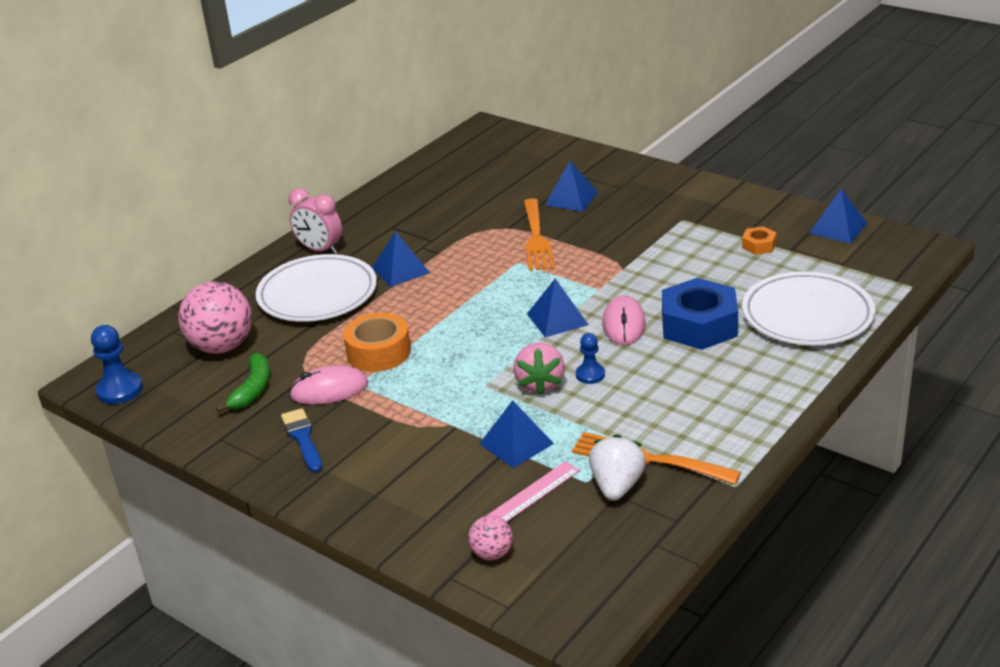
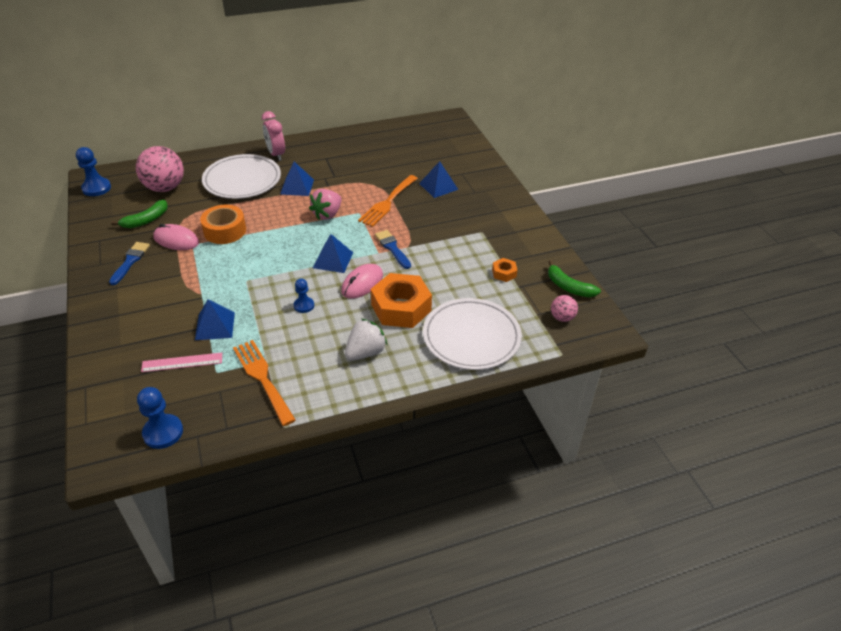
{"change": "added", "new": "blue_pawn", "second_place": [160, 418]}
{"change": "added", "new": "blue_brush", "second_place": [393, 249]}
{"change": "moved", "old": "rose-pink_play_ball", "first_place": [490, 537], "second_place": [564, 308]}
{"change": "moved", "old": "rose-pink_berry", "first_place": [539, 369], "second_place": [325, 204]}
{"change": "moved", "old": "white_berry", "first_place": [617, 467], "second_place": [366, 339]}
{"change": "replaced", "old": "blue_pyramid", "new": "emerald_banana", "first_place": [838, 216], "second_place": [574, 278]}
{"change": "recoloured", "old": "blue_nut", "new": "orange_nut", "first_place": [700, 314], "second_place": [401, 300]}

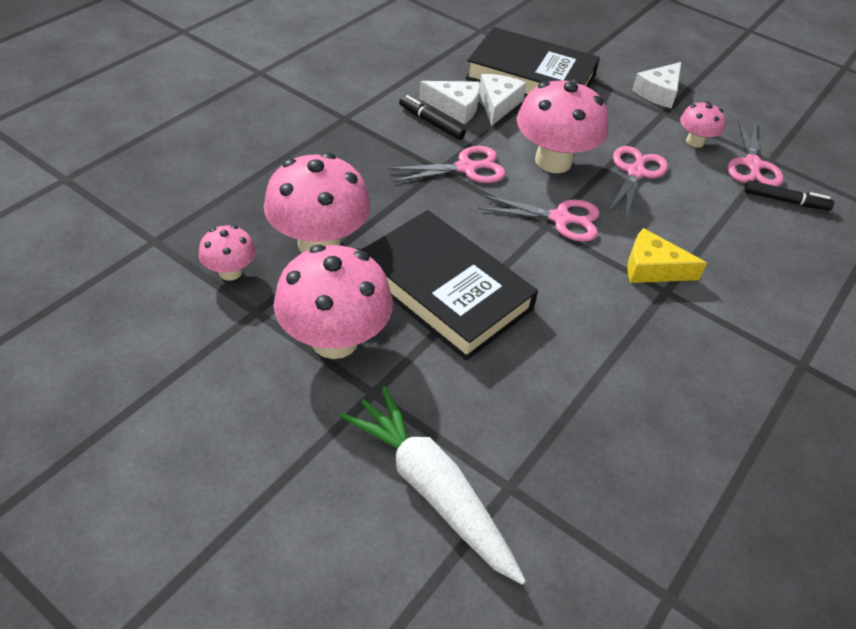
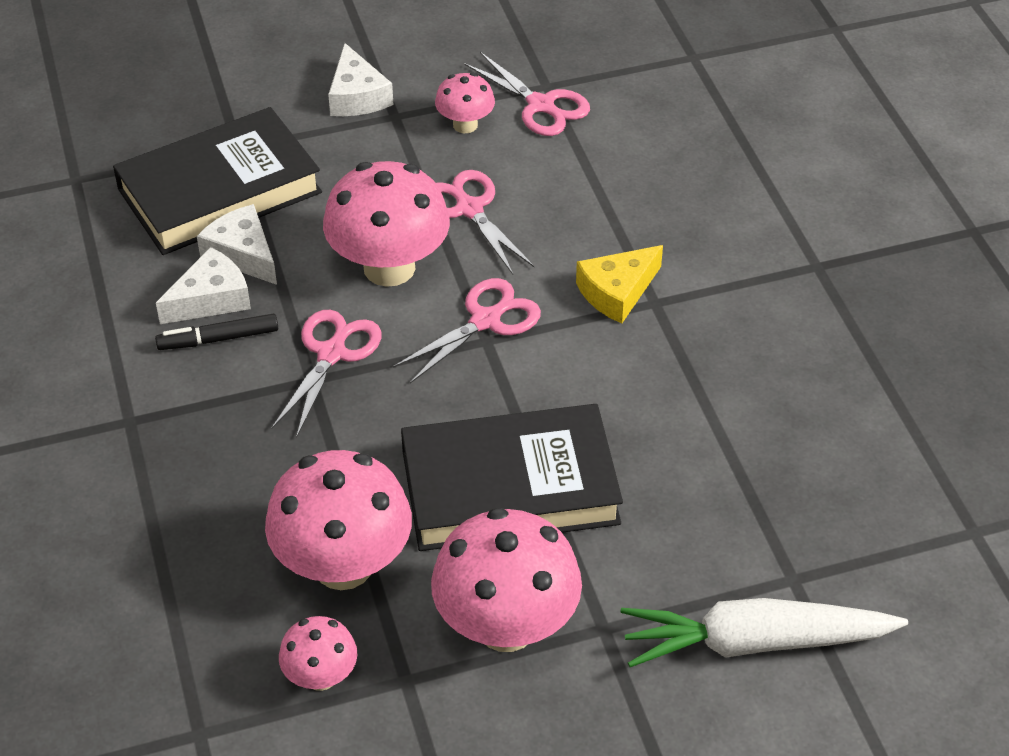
{"change": "removed", "old": "black_felt_pen", "first_place": [789, 195]}

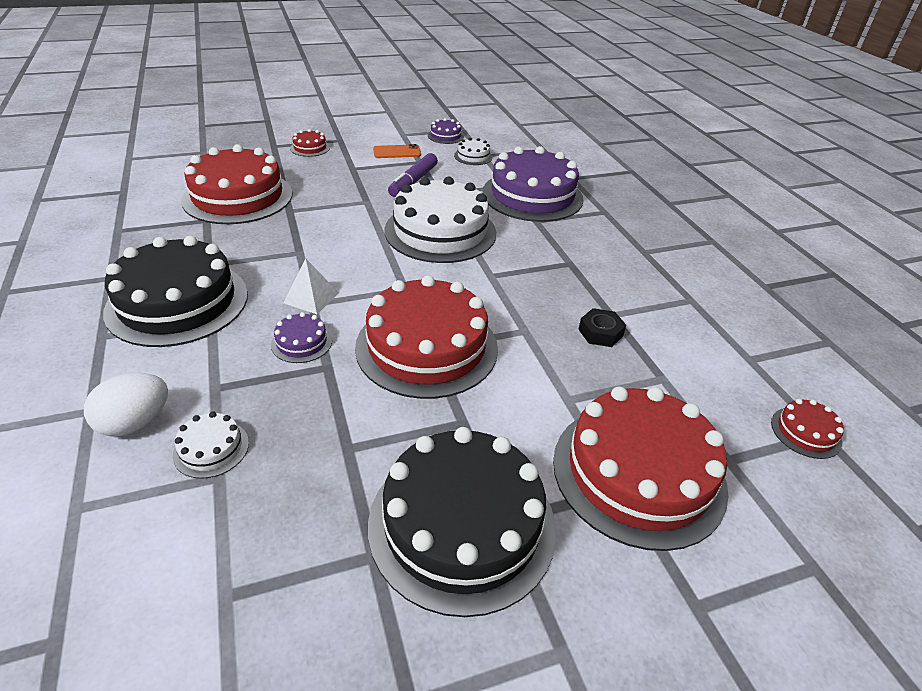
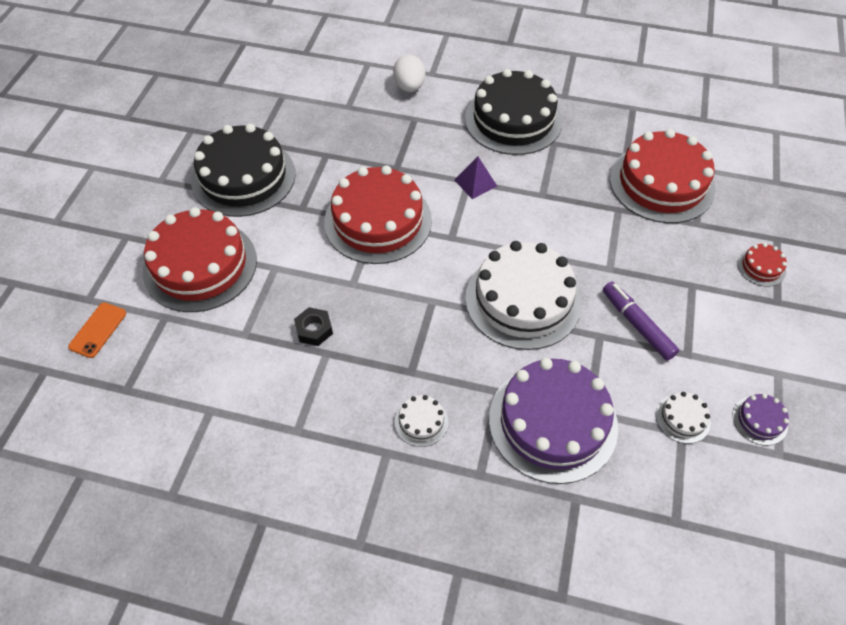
{"change": "removed", "old": "purple_cake", "first_place": [301, 337]}
{"change": "removed", "old": "scarlet_cake", "first_place": [807, 429]}
{"change": "moved", "old": "white_cake", "first_place": [211, 445], "second_place": [421, 421]}
{"change": "moved", "old": "orange_phone", "first_place": [397, 151], "second_place": [97, 330]}
{"change": "recoloured", "old": "white_pyramid", "new": "purple_pyramid", "first_place": [311, 286], "second_place": [475, 177]}

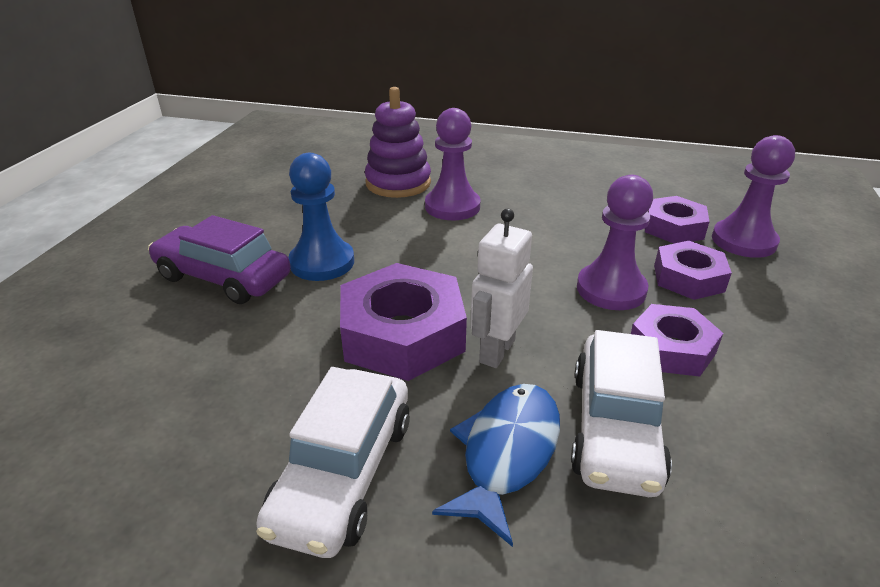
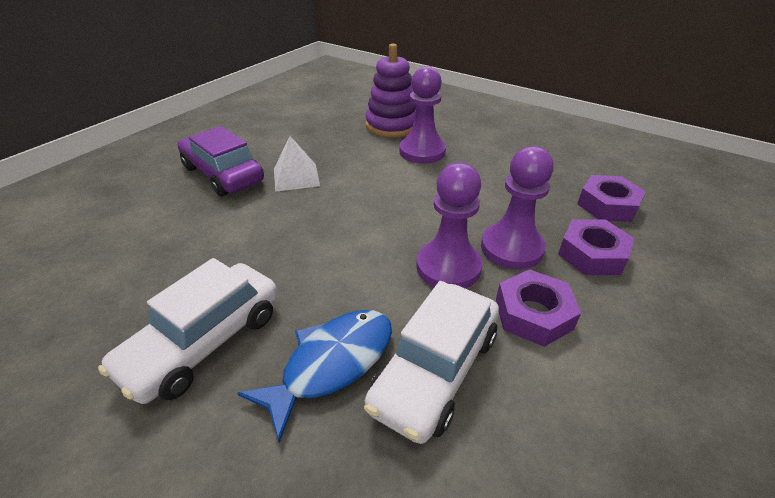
{"change": "removed", "old": "purple_nut", "first_place": [403, 322]}
{"change": "removed", "old": "white_robot_figure", "first_place": [501, 288]}
{"change": "moved", "old": "purple_pawn", "first_place": [753, 196], "second_place": [449, 225]}
{"change": "replaced", "old": "blue_pawn", "new": "white_pyramid", "first_place": [321, 217], "second_place": [297, 164]}

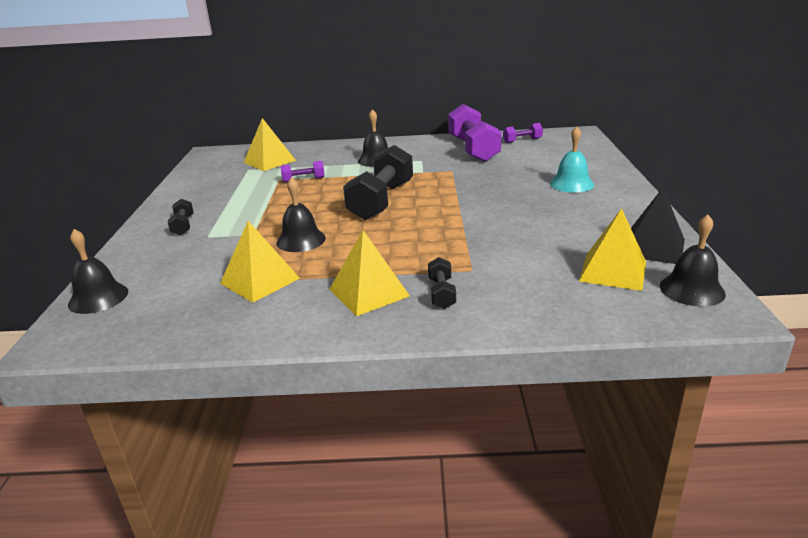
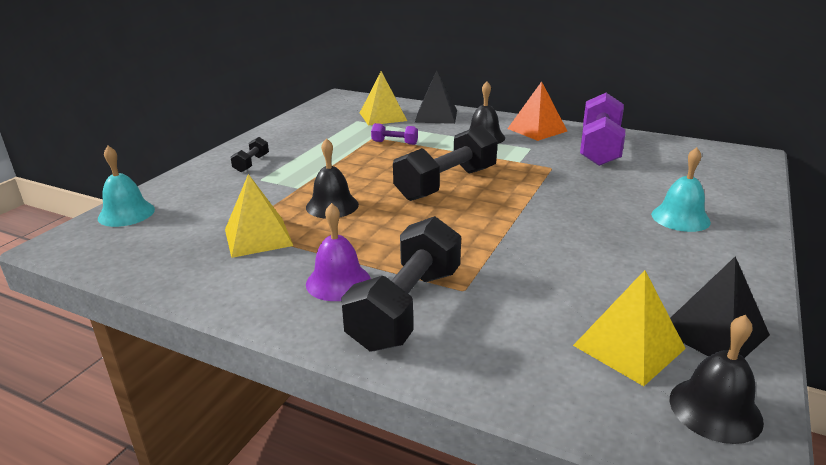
{"change": "removed", "old": "purple_hand_weight", "first_place": [523, 133]}
{"change": "added", "new": "black_pyramid", "second_place": [436, 97]}
{"change": "added", "new": "orange_pyramid", "second_place": [537, 111]}
{"change": "replaced", "old": "bright_yellow_pyramid", "new": "purple_school_bell", "first_place": [369, 273], "second_place": [338, 252]}
{"change": "recoloured", "old": "black_school_bell", "new": "teal_school_bell", "first_place": [98, 271], "second_place": [126, 186]}
{"change": "resized", "old": "black_hand_weight", "first_place": [442, 283], "second_place": [401, 283], "factor": 2.18}

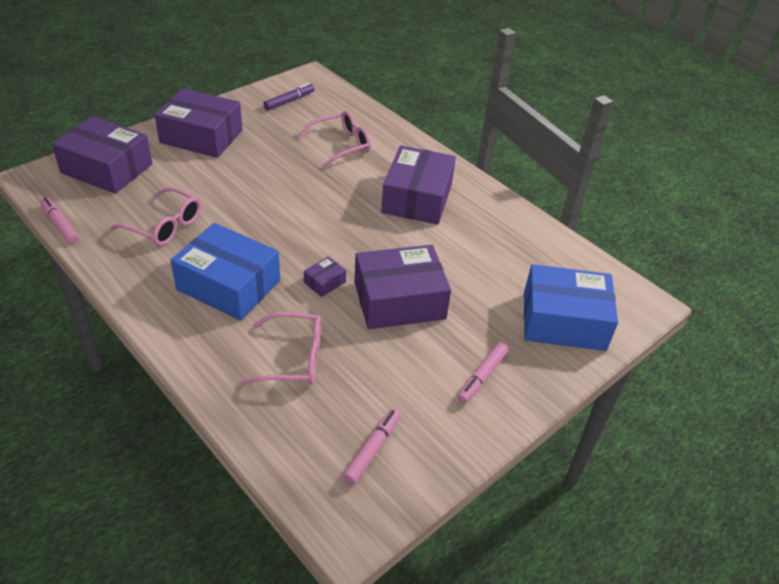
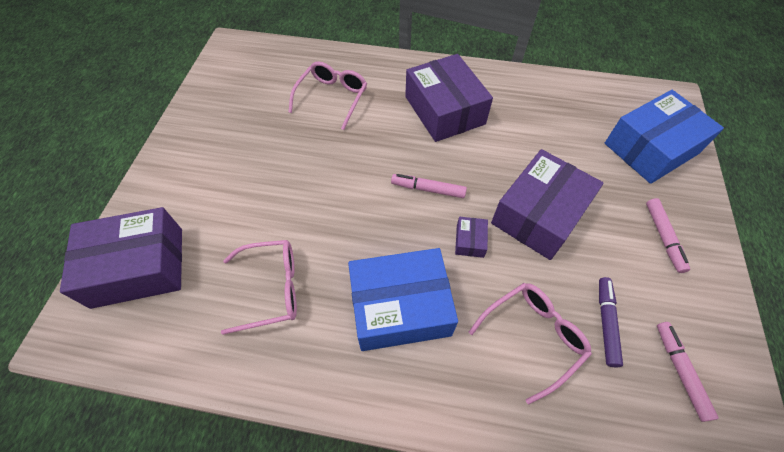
{"change": "removed", "old": "purple_box", "first_place": [198, 123]}
{"change": "moved", "old": "rose-pink_felt_pen", "first_place": [59, 220], "second_place": [429, 186]}
{"change": "moved", "old": "purple_felt_pen", "first_place": [289, 96], "second_place": [611, 322]}

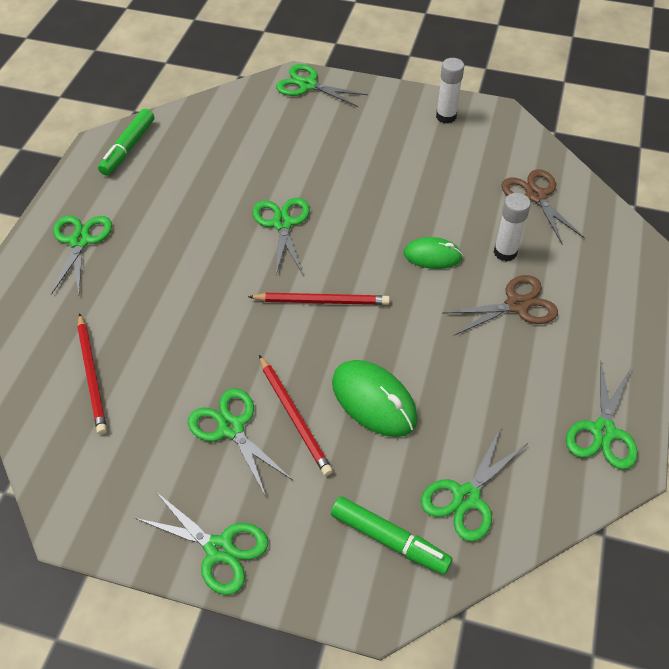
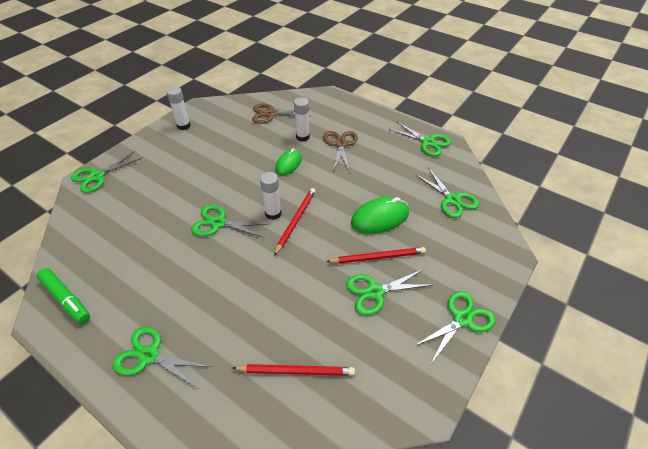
{"change": "removed", "old": "emerald_felt_pen", "first_place": [392, 535]}
{"change": "added", "new": "white_stick_of_glue", "second_place": [270, 196]}

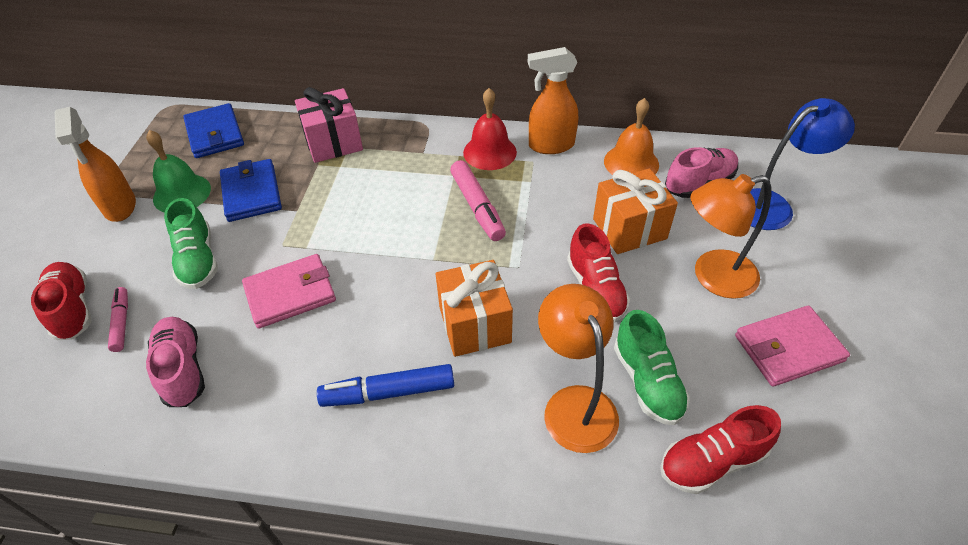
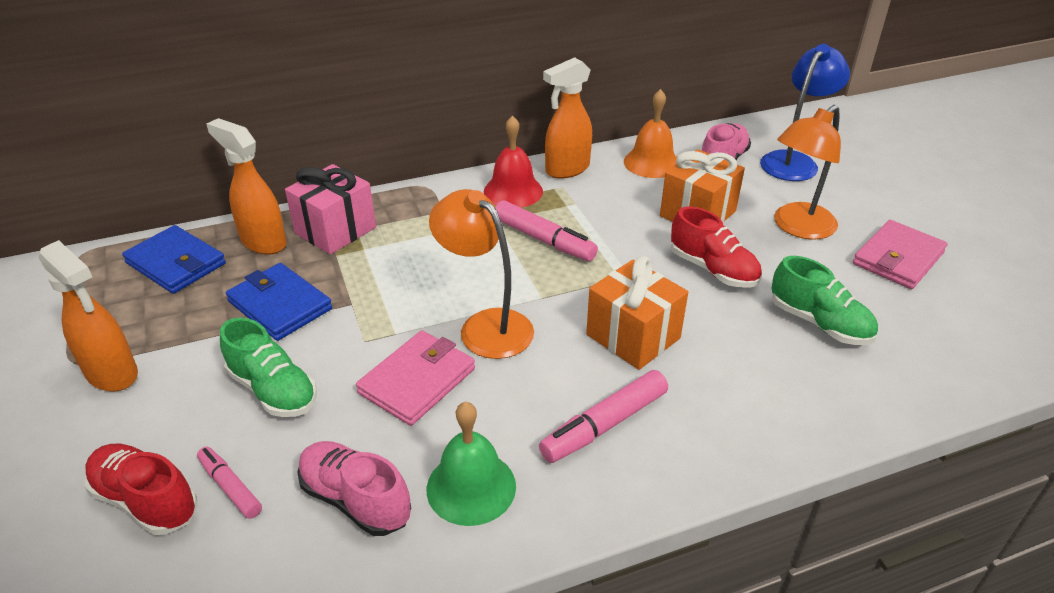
{"change": "removed", "old": "scarlet_shoe", "first_place": [720, 449]}
{"change": "added", "new": "orange_spray_cleaner", "second_place": [246, 186]}
{"change": "moved", "old": "emerald_school_bell", "first_place": [178, 171], "second_place": [471, 464]}
{"change": "moved", "old": "orange_lamp", "first_place": [578, 368], "second_place": [481, 274]}
{"change": "recoloured", "old": "blue_felt_pen", "new": "rose-pink_felt_pen", "first_place": [385, 385], "second_place": [603, 416]}

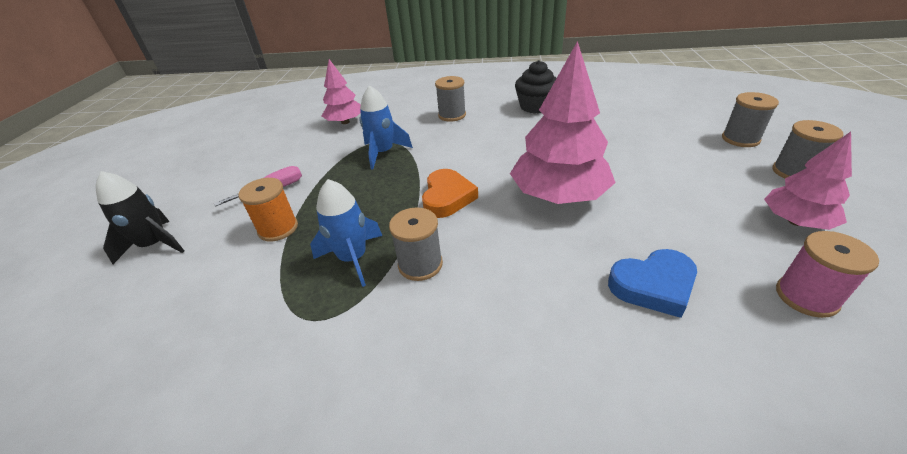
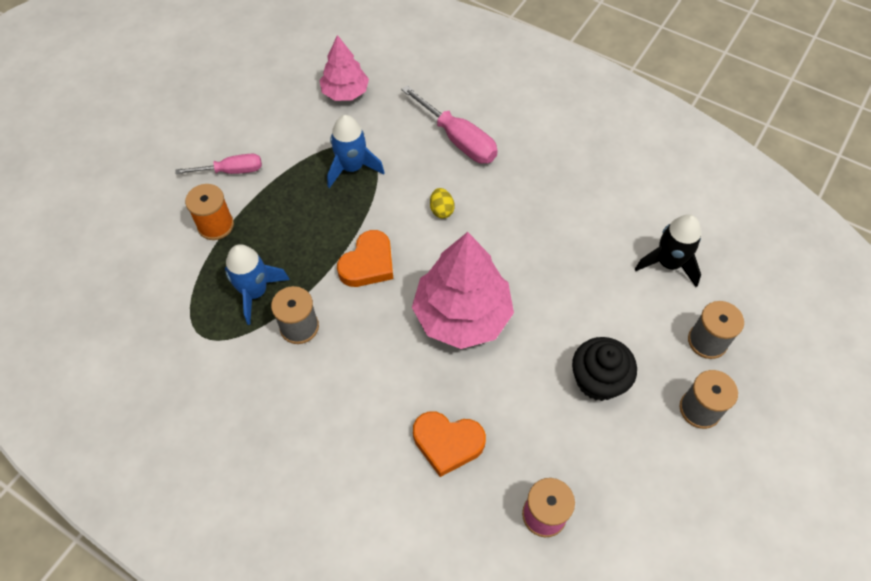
{"change": "removed", "old": "rose-pink_fir_tree", "first_place": [808, 181]}
{"change": "added", "new": "bright_yellow_toy_egg", "second_place": [442, 203]}
{"change": "moved", "old": "black_spaceship", "first_place": [140, 217], "second_place": [668, 250]}
{"change": "moved", "old": "black_cupcake", "first_place": [535, 86], "second_place": [604, 369]}
{"change": "replaced", "old": "ash-grey_spool", "new": "rose-pink_hand_screwdriver", "first_place": [450, 99], "second_place": [449, 124]}
{"change": "recoloured", "old": "blue_love_heart", "new": "orange_love_heart", "first_place": [652, 283], "second_place": [449, 444]}

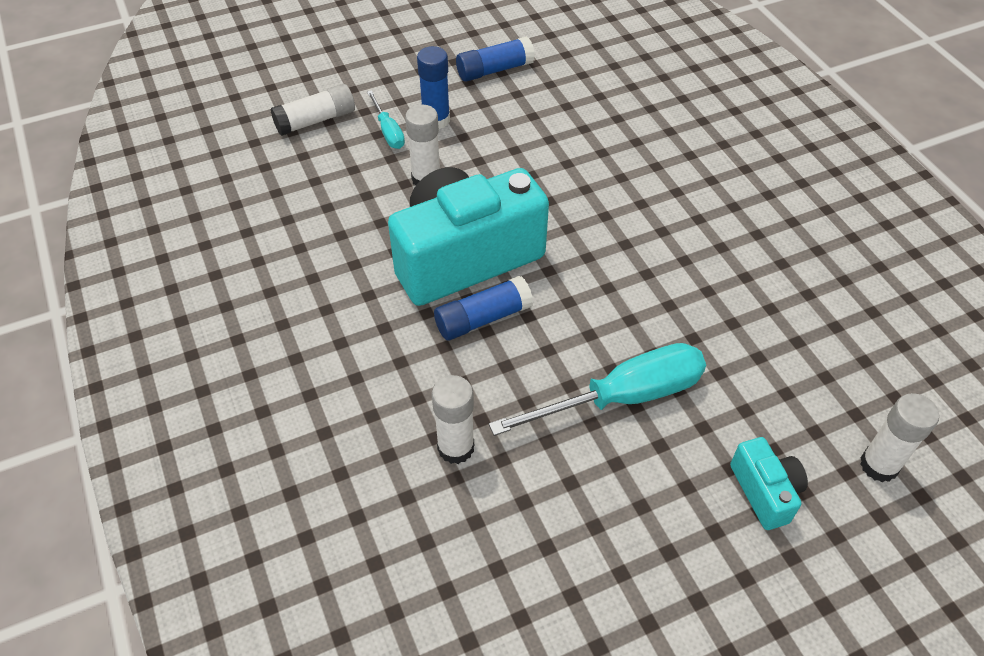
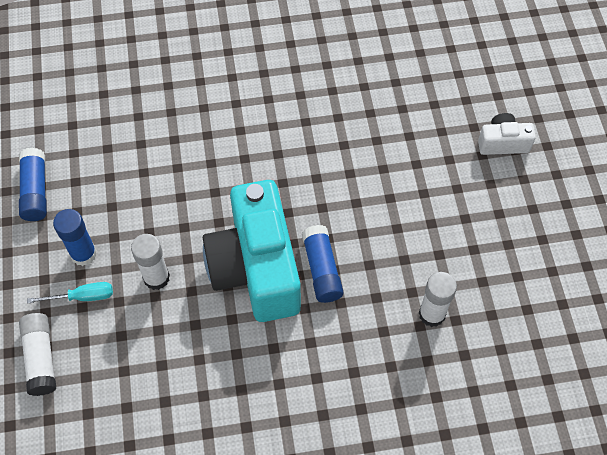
{"change": "removed", "old": "teal_hand_screwdriver", "first_place": [597, 389]}
{"change": "removed", "old": "white_stick_of_glue", "first_place": [899, 437]}
{"change": "recoloured", "old": "teal_camera", "new": "white_camera", "first_place": [769, 483], "second_place": [507, 134]}

